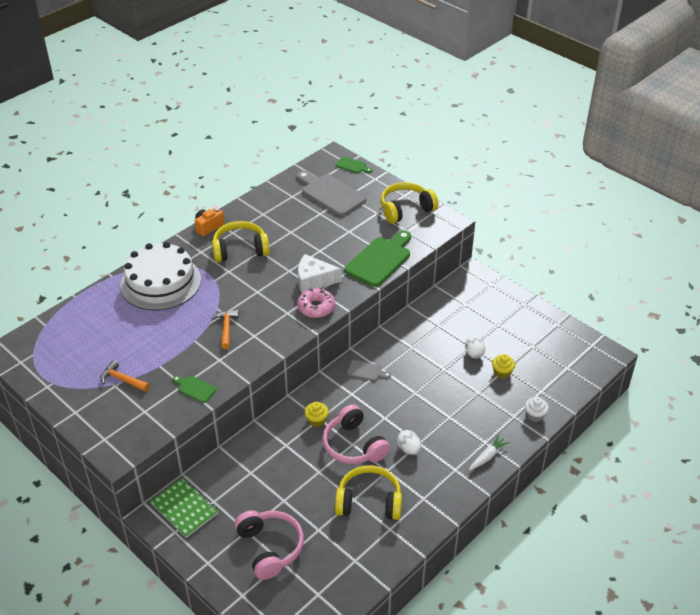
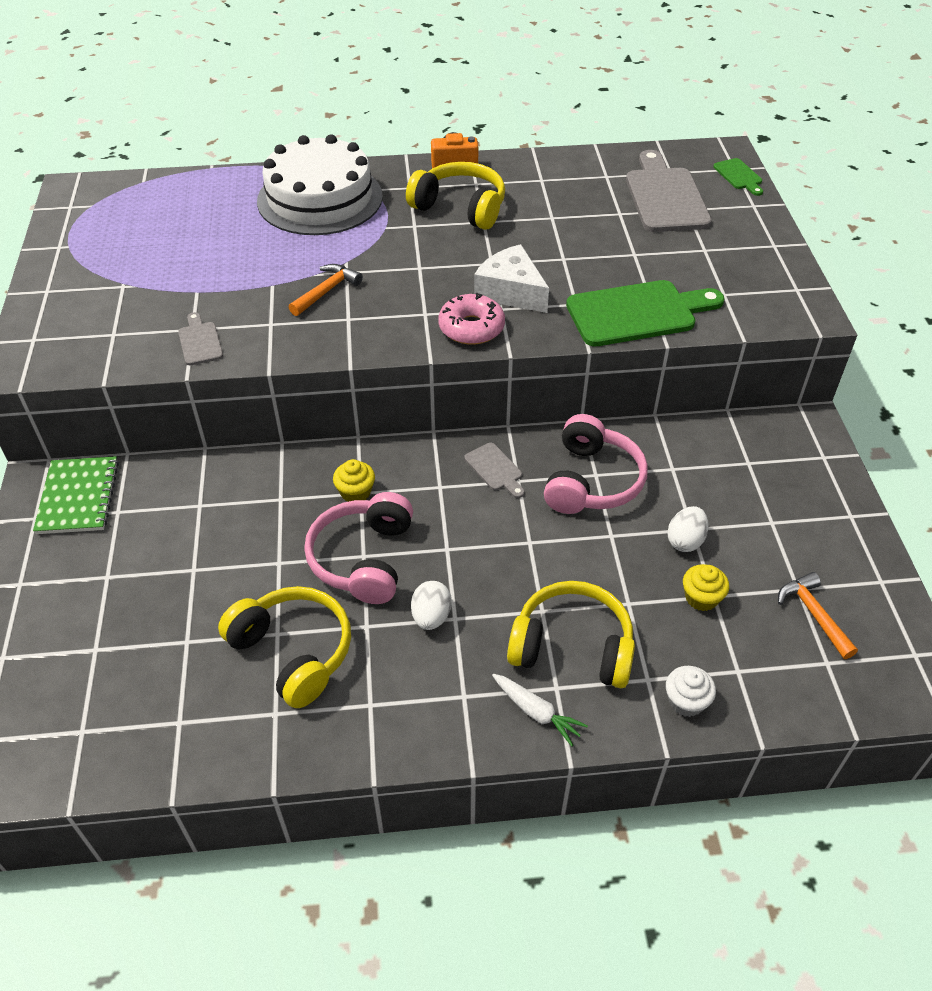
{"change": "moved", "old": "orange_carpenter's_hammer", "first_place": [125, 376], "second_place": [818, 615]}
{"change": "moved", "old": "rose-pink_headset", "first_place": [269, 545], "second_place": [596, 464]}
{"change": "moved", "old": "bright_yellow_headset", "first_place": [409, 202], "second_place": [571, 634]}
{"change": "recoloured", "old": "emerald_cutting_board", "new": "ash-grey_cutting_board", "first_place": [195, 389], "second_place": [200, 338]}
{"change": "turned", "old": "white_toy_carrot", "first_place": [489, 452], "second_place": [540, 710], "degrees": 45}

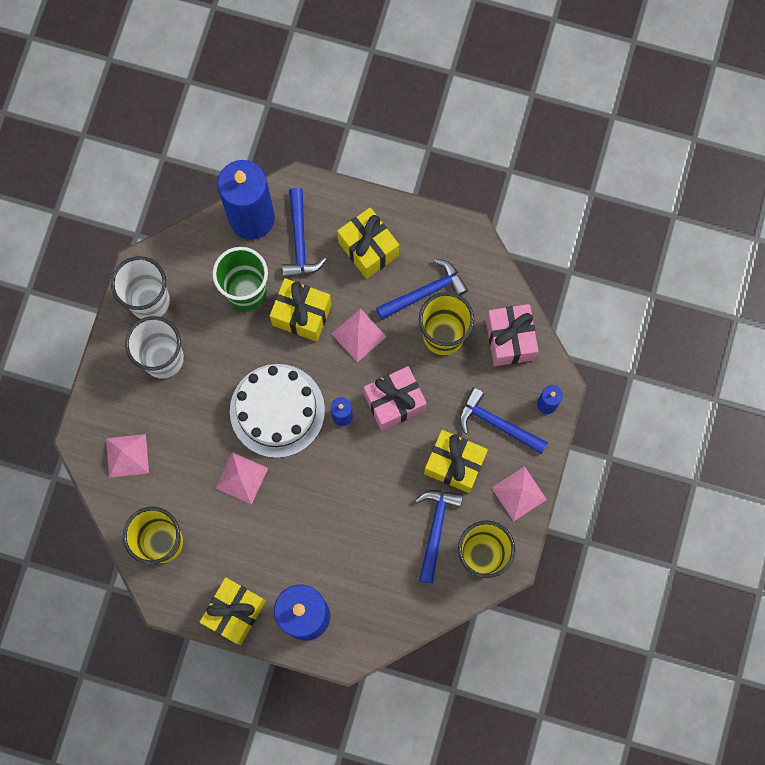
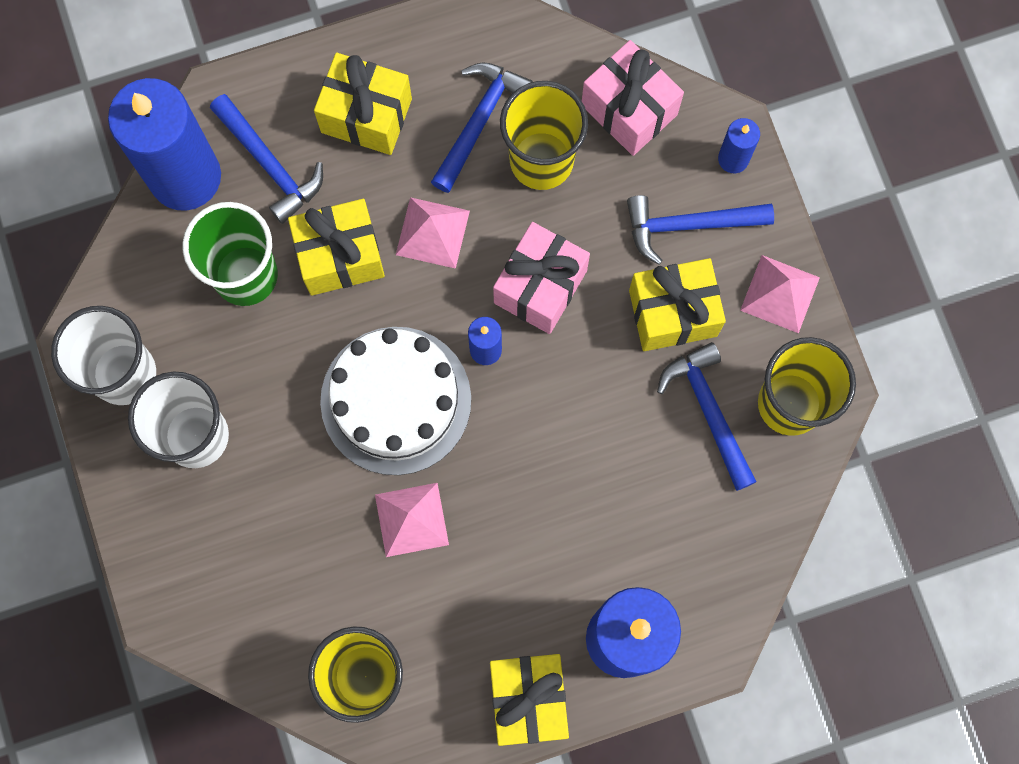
{"change": "removed", "old": "rose-pink_pyramid", "first_place": [127, 456]}

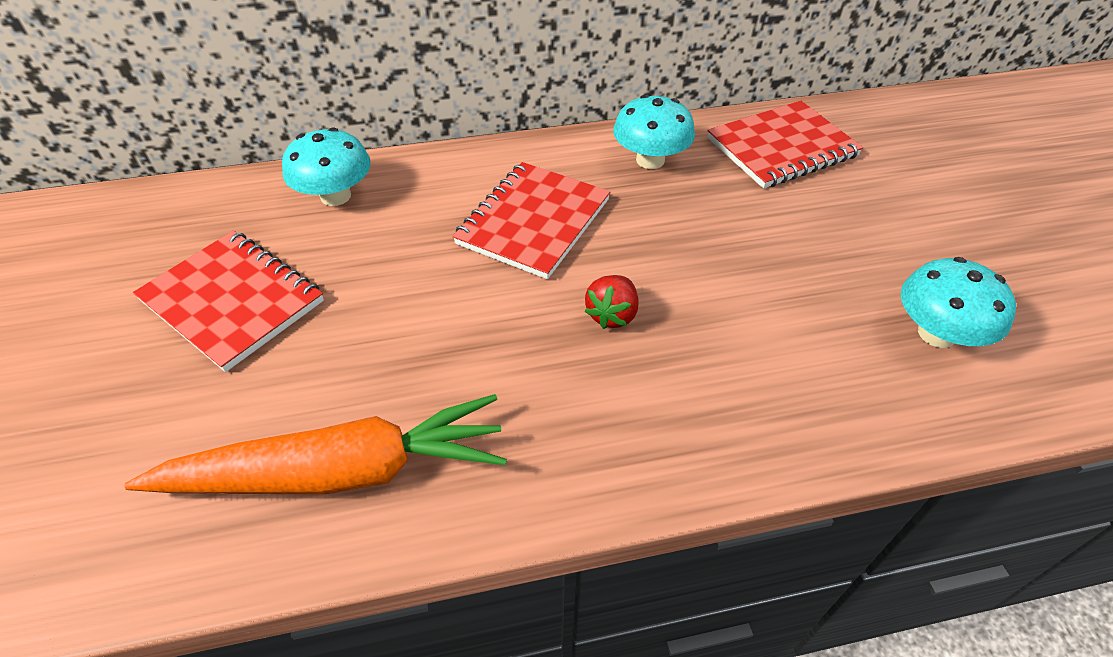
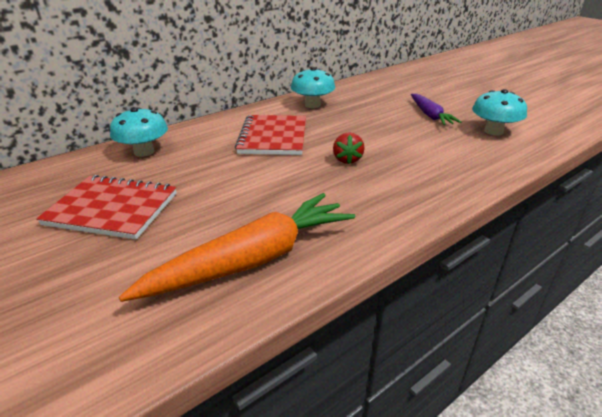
{"change": "removed", "old": "scarlet_notepad", "first_place": [785, 144]}
{"change": "added", "new": "purple_toy_carrot", "second_place": [436, 109]}

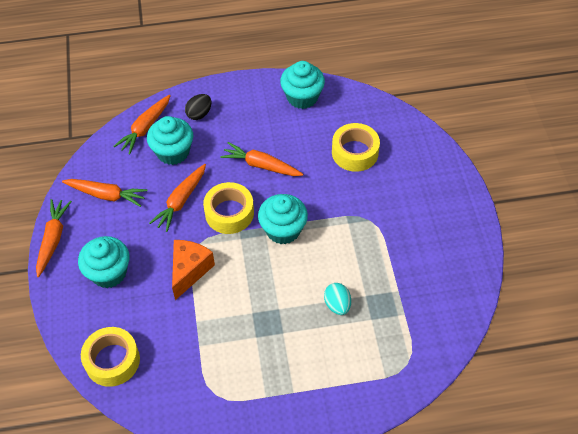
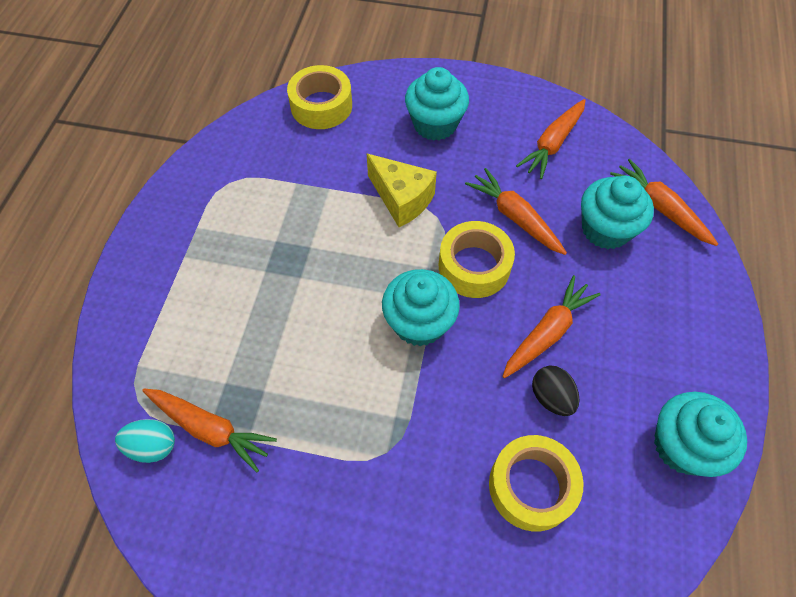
{"change": "moved", "old": "orange_toy_carrot", "first_place": [54, 238], "second_place": [209, 431]}
{"change": "moved", "old": "black_toy_egg", "first_place": [198, 107], "second_place": [555, 391]}
{"change": "moved", "old": "teal_toy_egg", "first_place": [337, 299], "second_place": [145, 441]}
{"change": "recoloured", "old": "orange_piece_of_cheese", "new": "bright_yellow_piece_of_cheese", "first_place": [193, 270], "second_place": [402, 190]}

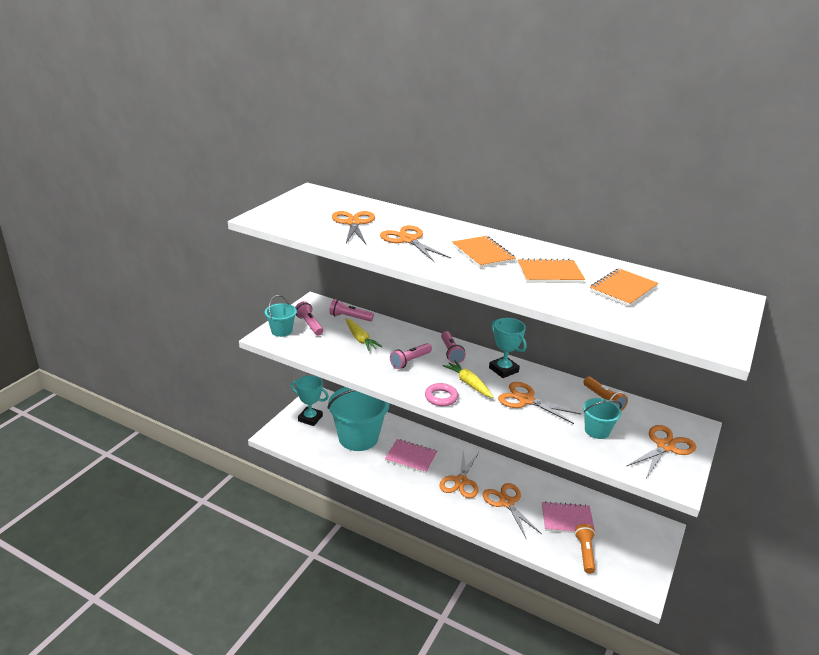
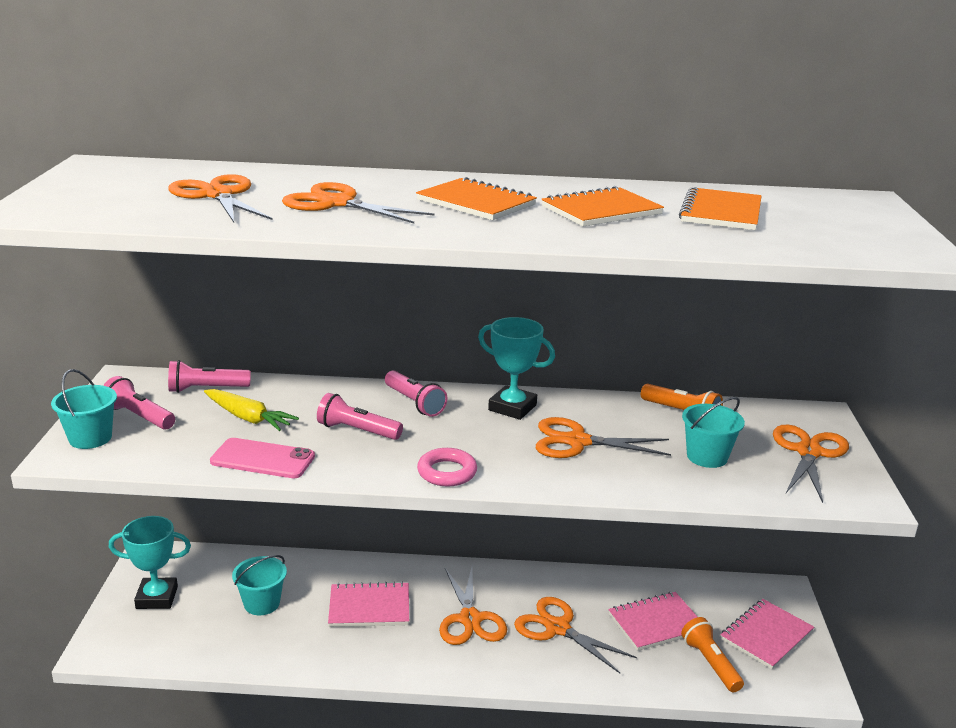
{"change": "removed", "old": "bright_yellow_toy_carrot", "first_place": [468, 379]}
{"change": "added", "new": "rose-pink_phone", "second_place": [262, 458]}
{"change": "added", "new": "rose-pink_notepad", "second_place": [767, 634]}
{"change": "turned", "old": "rose-pink_pocket_torch", "first_place": [411, 356], "second_place": [360, 416], "degrees": 90}
{"change": "resized", "old": "teal_pail", "first_place": [358, 419], "second_place": [259, 585], "factor": 0.49}

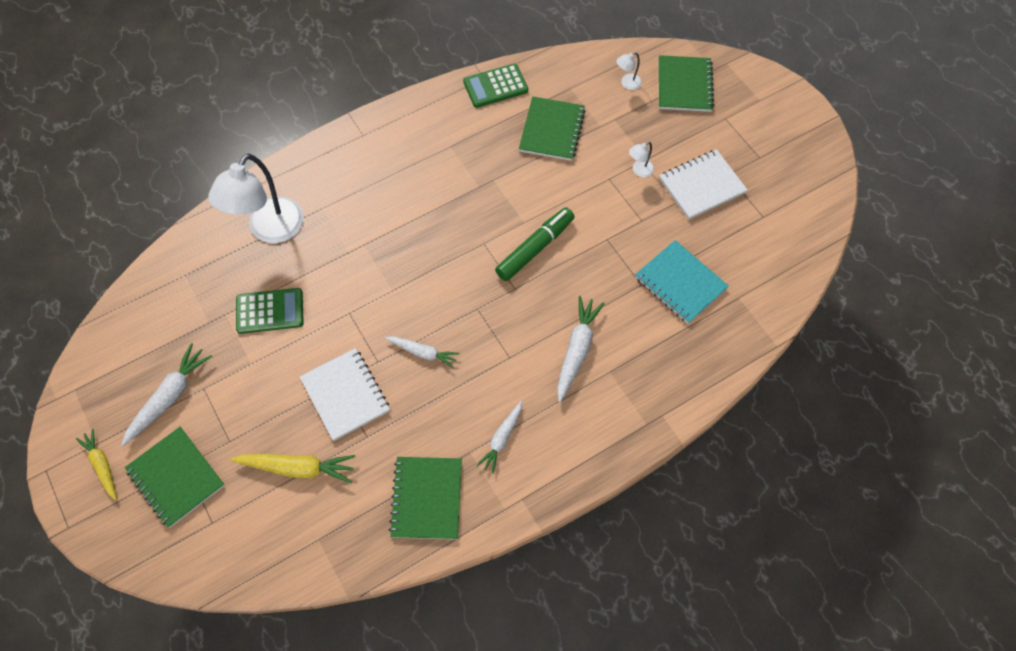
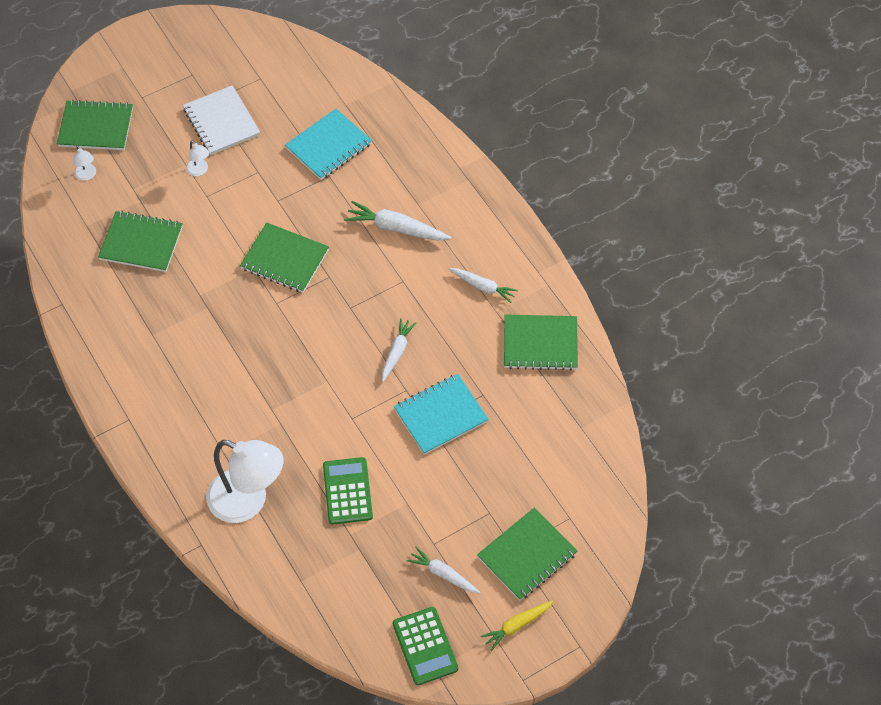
{"change": "removed", "old": "bright_yellow_toy_carrot", "first_place": [292, 468]}
{"change": "moved", "old": "emerald_calculator", "first_place": [495, 86], "second_place": [425, 646]}
{"change": "replaced", "old": "emerald_felt_pen", "new": "emerald_notepad", "first_place": [534, 244], "second_place": [284, 257]}
{"change": "recoloured", "old": "white_notepad", "new": "teal_notepad", "first_place": [345, 394], "second_place": [441, 414]}
{"change": "resized", "old": "white_toy_carrot", "first_place": [166, 394], "second_place": [443, 570], "factor": 0.66}

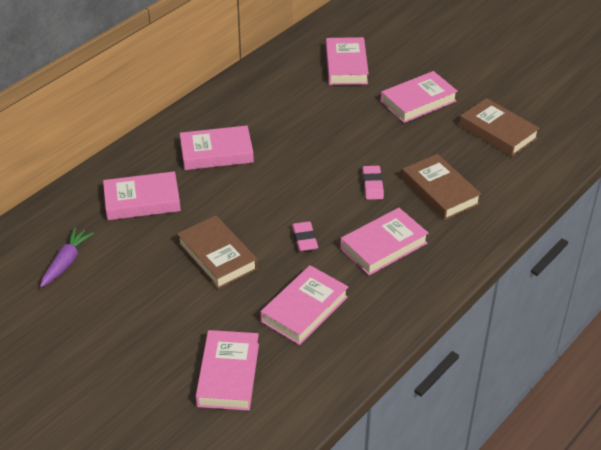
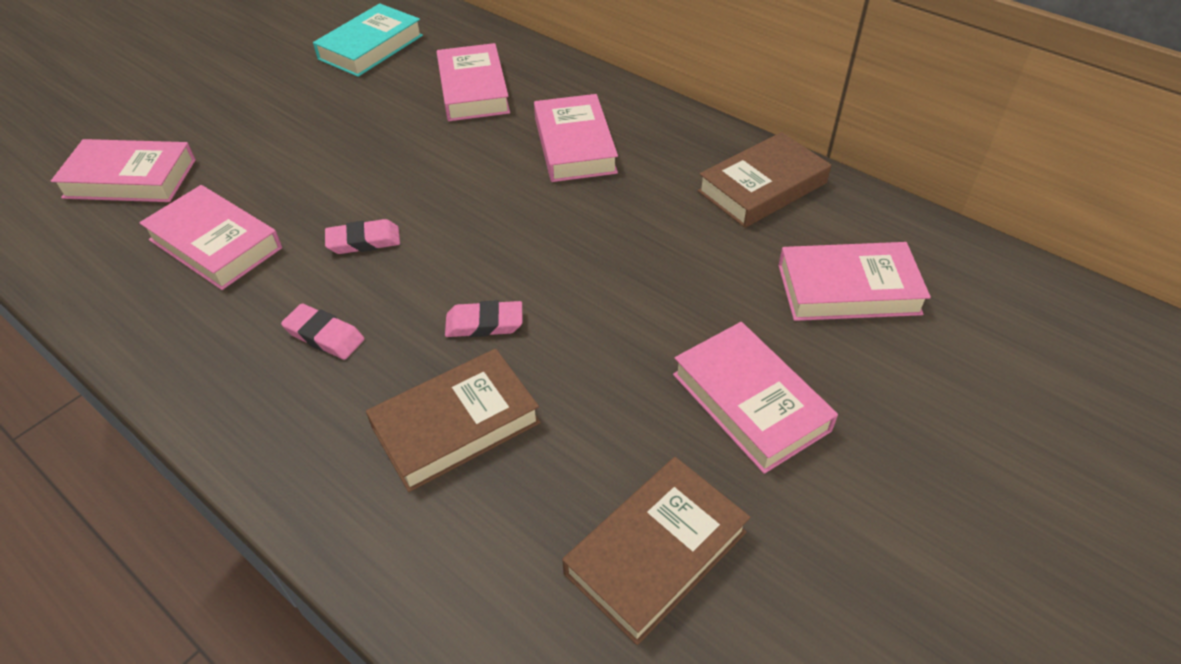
{"change": "moved", "old": "russet_book", "first_place": [217, 252], "second_place": [764, 180]}
{"change": "replaced", "old": "purple_toy_carrot", "new": "teal_book", "first_place": [67, 257], "second_place": [368, 40]}
{"change": "replaced", "old": "rose-pink_book", "new": "rose-pink_gum_eraser", "first_place": [384, 241], "second_place": [322, 332]}

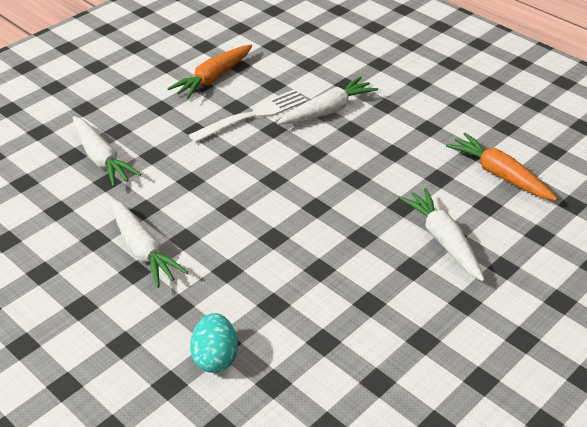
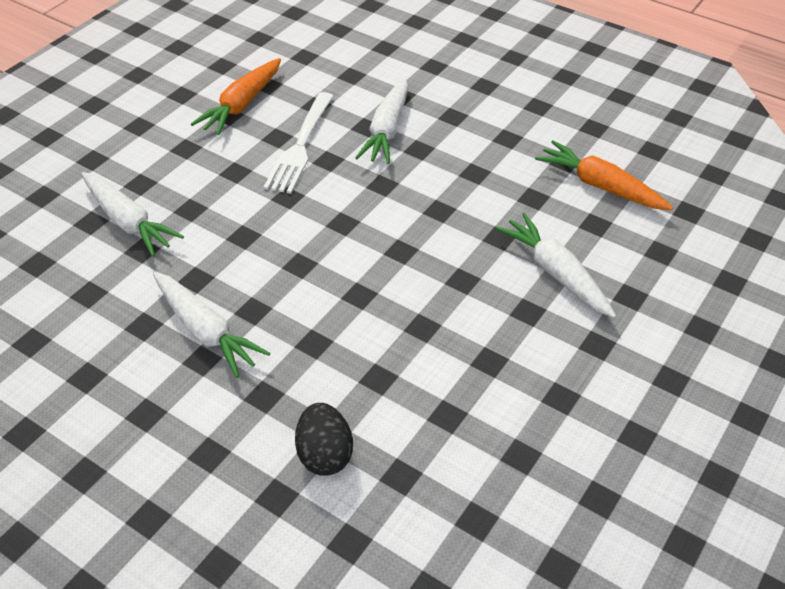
{"change": "recoloured", "old": "teal_toy_egg", "new": "black_toy_egg", "first_place": [214, 343], "second_place": [324, 439]}
{"change": "turned", "old": "white_dinner_fork", "first_place": [248, 116], "second_place": [299, 143], "degrees": 150}
{"change": "turned", "old": "white_toy_carrot", "first_place": [327, 100], "second_place": [381, 121], "degrees": 150}

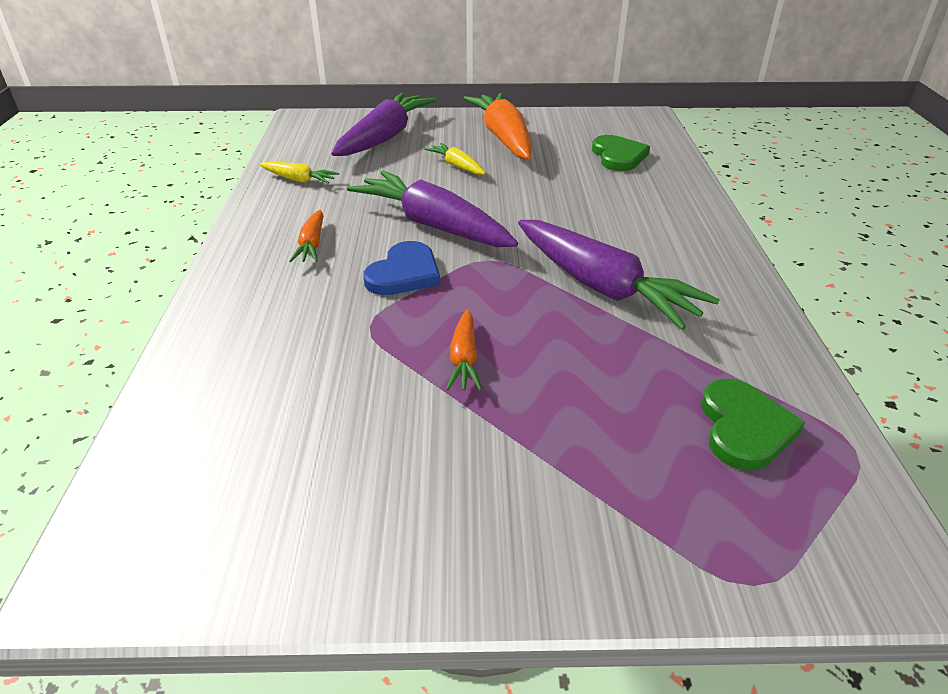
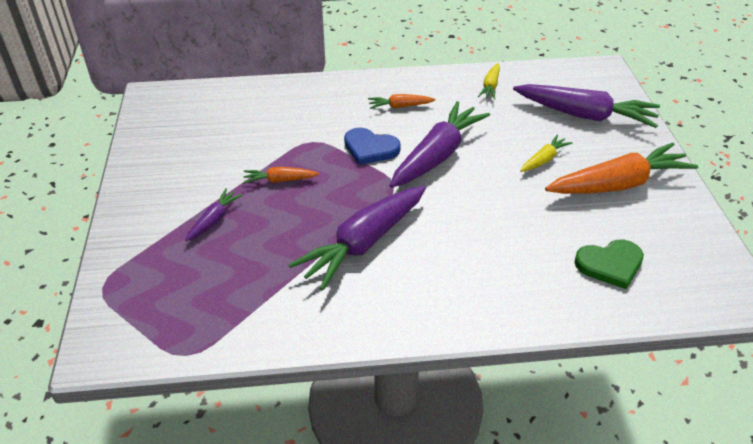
{"change": "removed", "old": "emerald_love_heart", "first_place": [753, 425]}
{"change": "added", "new": "purple_toy_carrot", "second_place": [214, 214]}

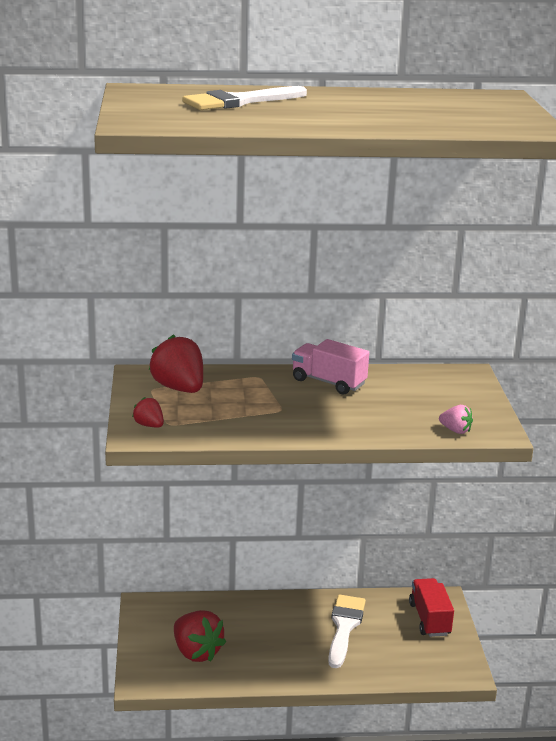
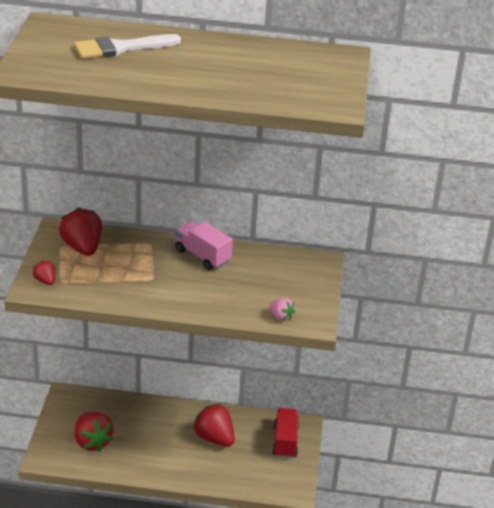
{"change": "replaced", "old": "white_brush", "new": "scarlet_berry", "first_place": [347, 631], "second_place": [214, 425]}

